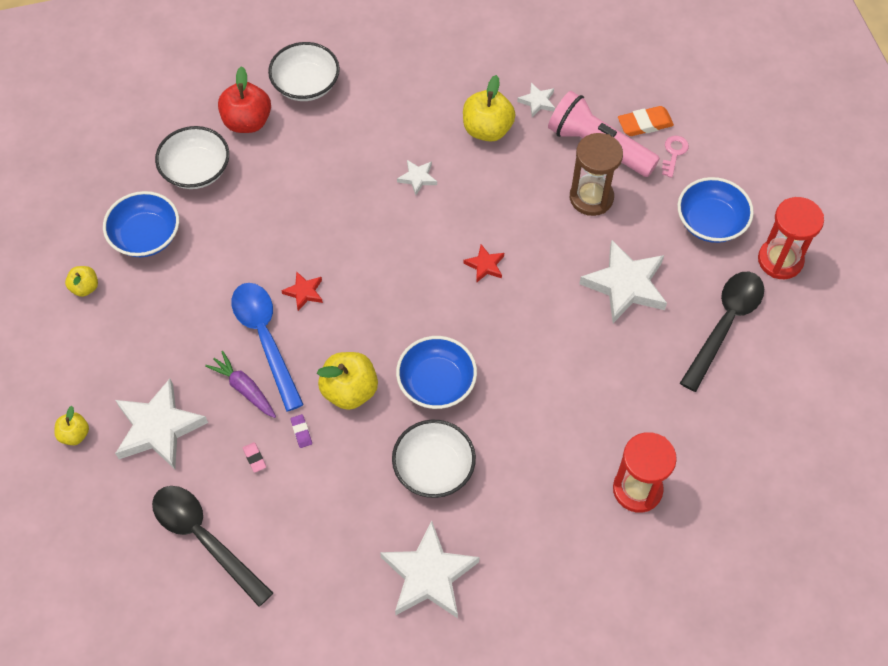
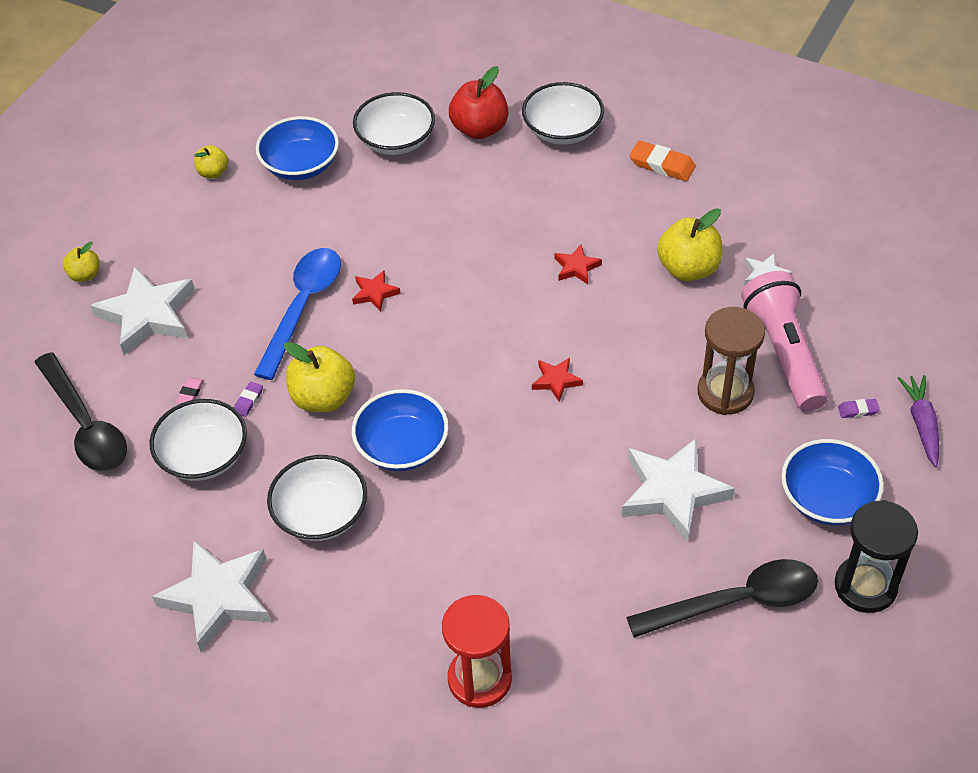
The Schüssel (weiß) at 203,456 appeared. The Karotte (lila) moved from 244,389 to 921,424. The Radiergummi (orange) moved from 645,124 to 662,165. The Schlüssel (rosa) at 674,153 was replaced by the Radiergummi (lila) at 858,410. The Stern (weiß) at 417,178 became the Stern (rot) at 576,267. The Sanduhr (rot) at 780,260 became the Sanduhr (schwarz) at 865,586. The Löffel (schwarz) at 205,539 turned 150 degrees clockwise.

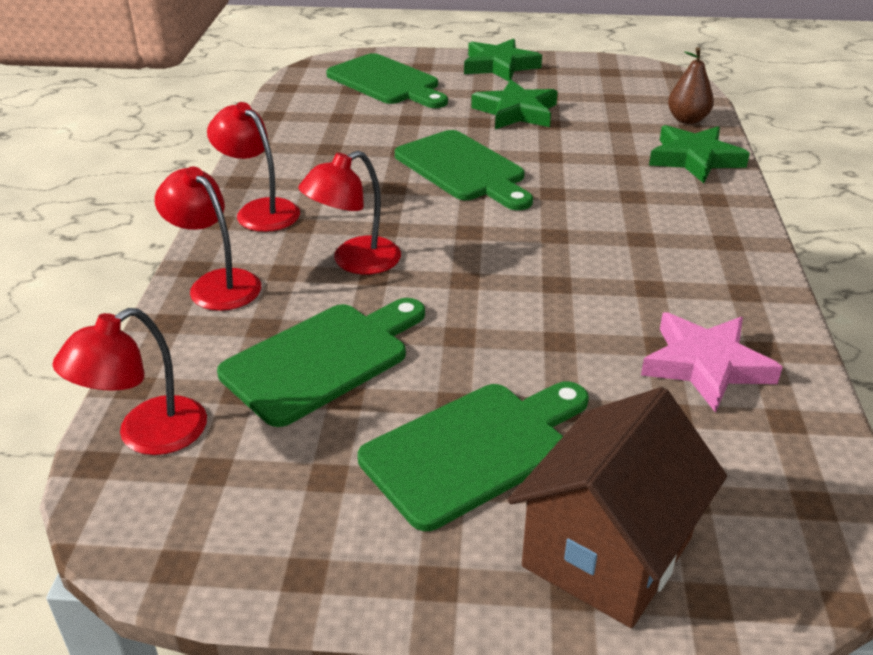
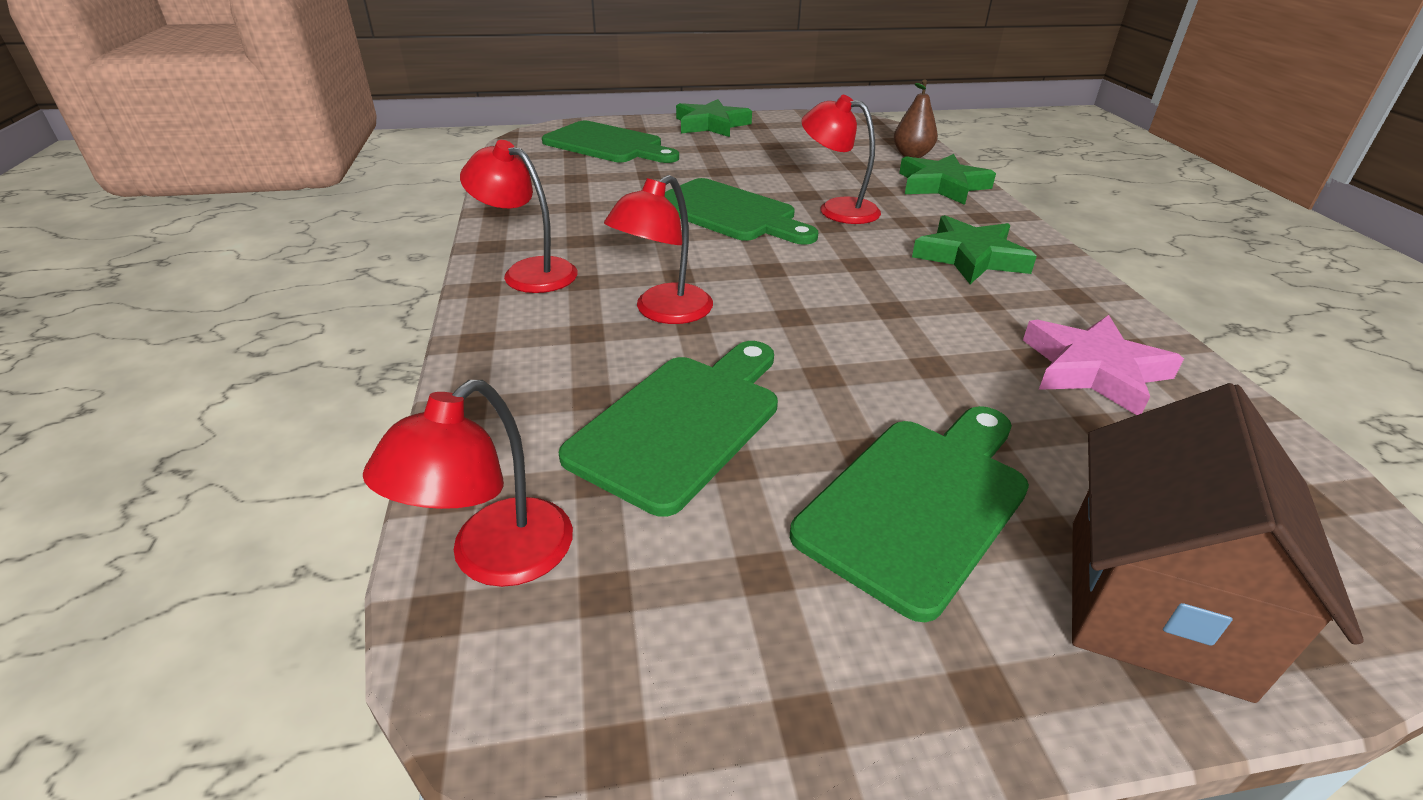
The Lampe (rot) moved from 216,284 to 837,209. The Stern (grün) moved from 516,112 to 970,257.

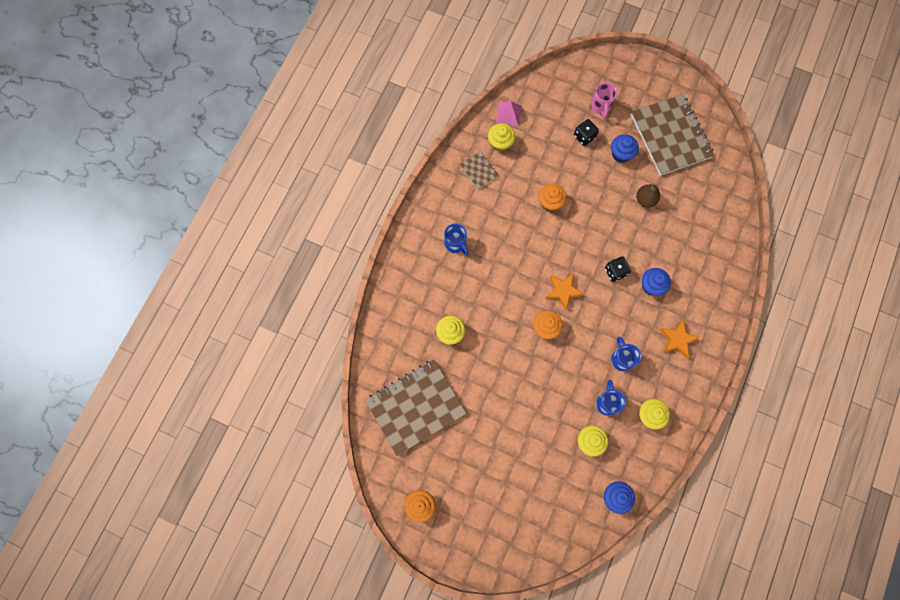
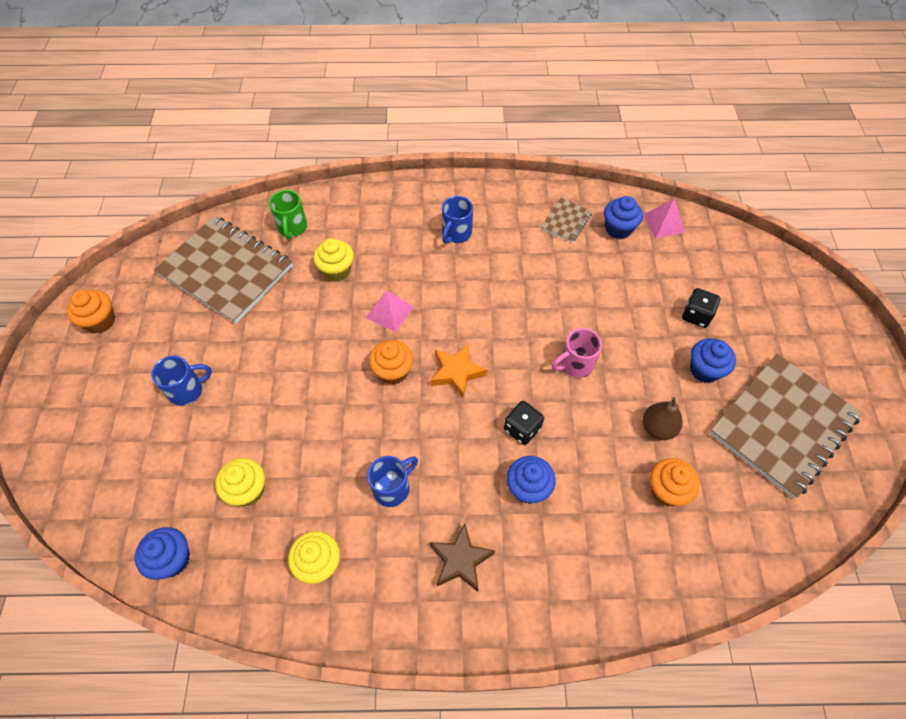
The Tasse (grün) at 292,227 appeared. The Pyramide (rosa) at 389,312 appeared. The Muffin (orange) moved from 550,202 to 666,490. The Tasse (rosa) moved from 600,106 to 575,364. The Tasse (blau) moved from 607,402 to 187,390. The Muffin (gelb) at 500,143 became the Muffin (blau) at 618,229. The Stern (orange) at 677,340 became the Stern (braun) at 460,560.

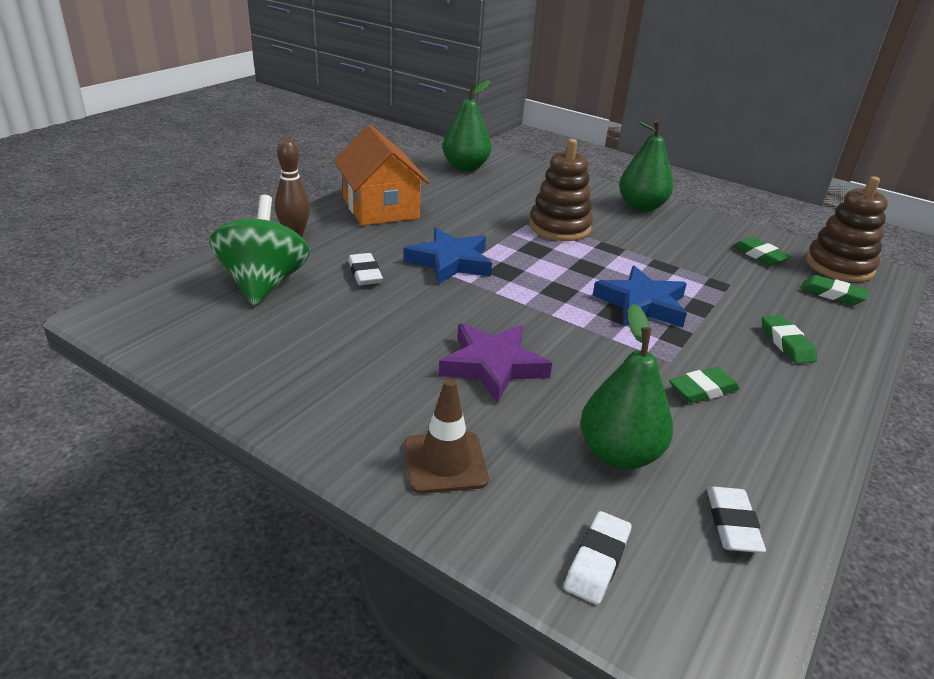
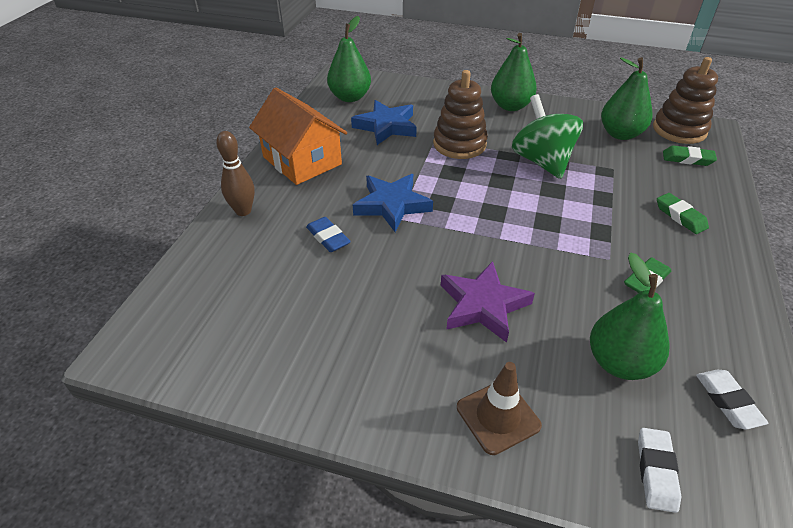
The Kreisel (grün) moved from 263,284 to 542,161. The Stern (blau) moved from 641,304 to 386,126. The Radiergummi (grün) at 759,255 was replaced by the Birne (grün) at 620,134. The Radiergummi (weiß) at 365,273 became the Radiergummi (blau) at 328,238.

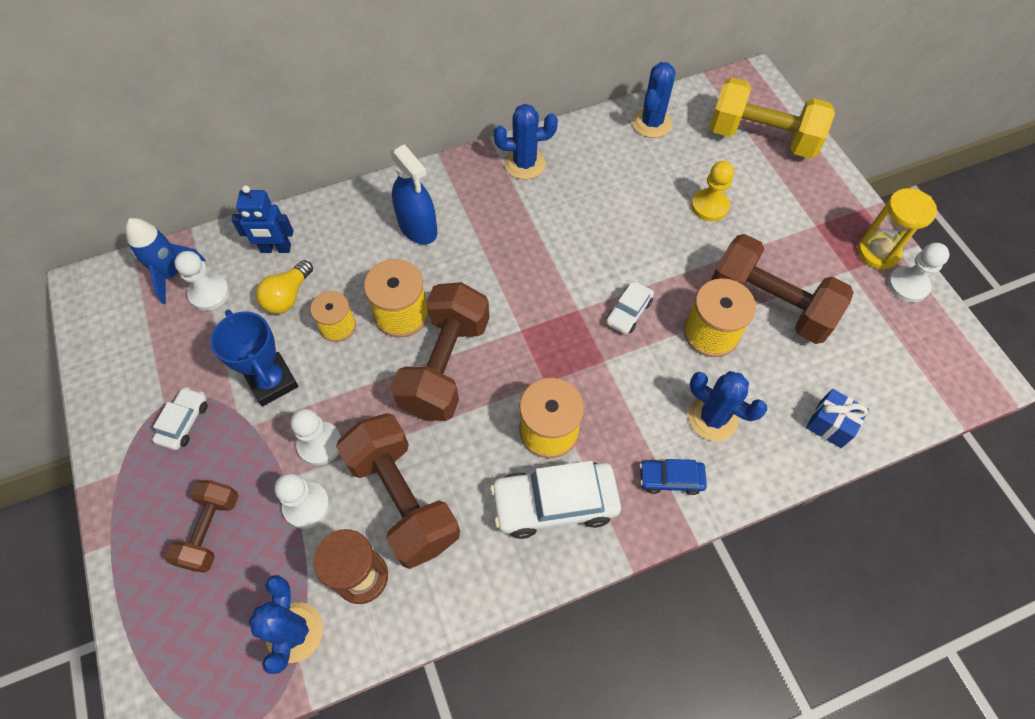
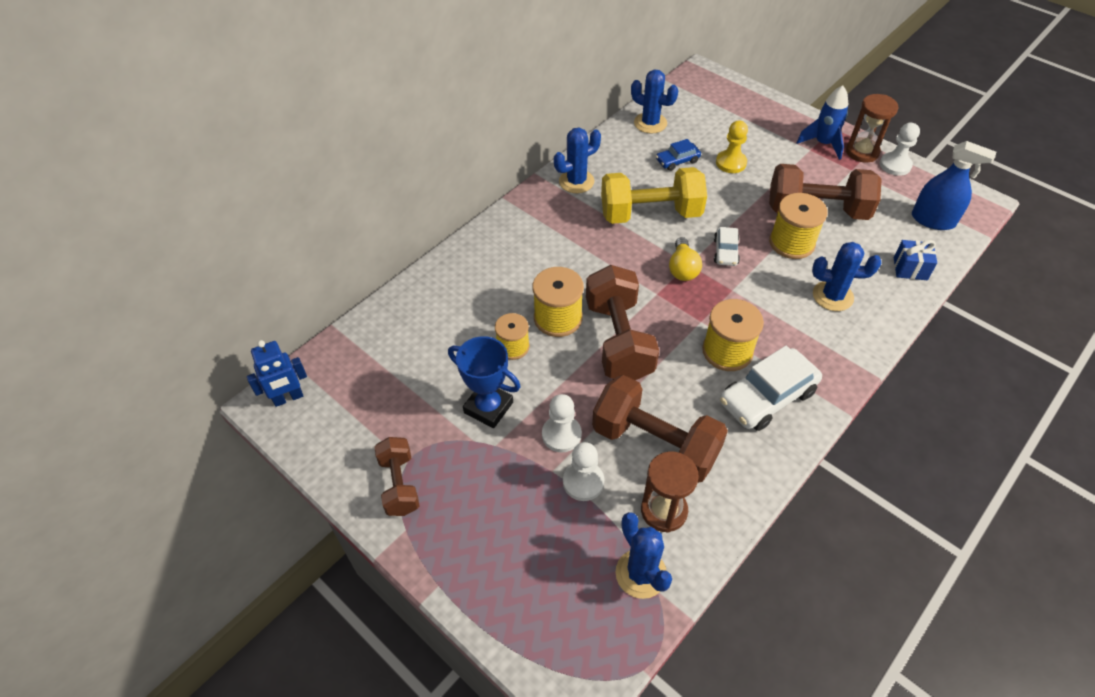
The Auto (weiß) at 184,422 disappeared. The Bauer (weiß) at 209,293 disappeared. The Rakete (blau) moved from 172,274 to 823,144. The Hantel (braun) moved from 210,530 to 399,484. The Roboter (blau) moved from 276,249 to 288,398. The Glühbirne (gelb) moved from 288,296 to 682,268. The Sprühflasche (blau) moved from 418,227 to 933,220. The Auto (blau) moved from 670,479 to 677,161. The Hantel (gelb) moved from 762,138 to 650,214. The Sanduhr (gelb) at 878,252 became the Sanduhr (braun) at 862,152. The Kaktus (blau) at 651,123 turned 60 degrees counterclockwise.

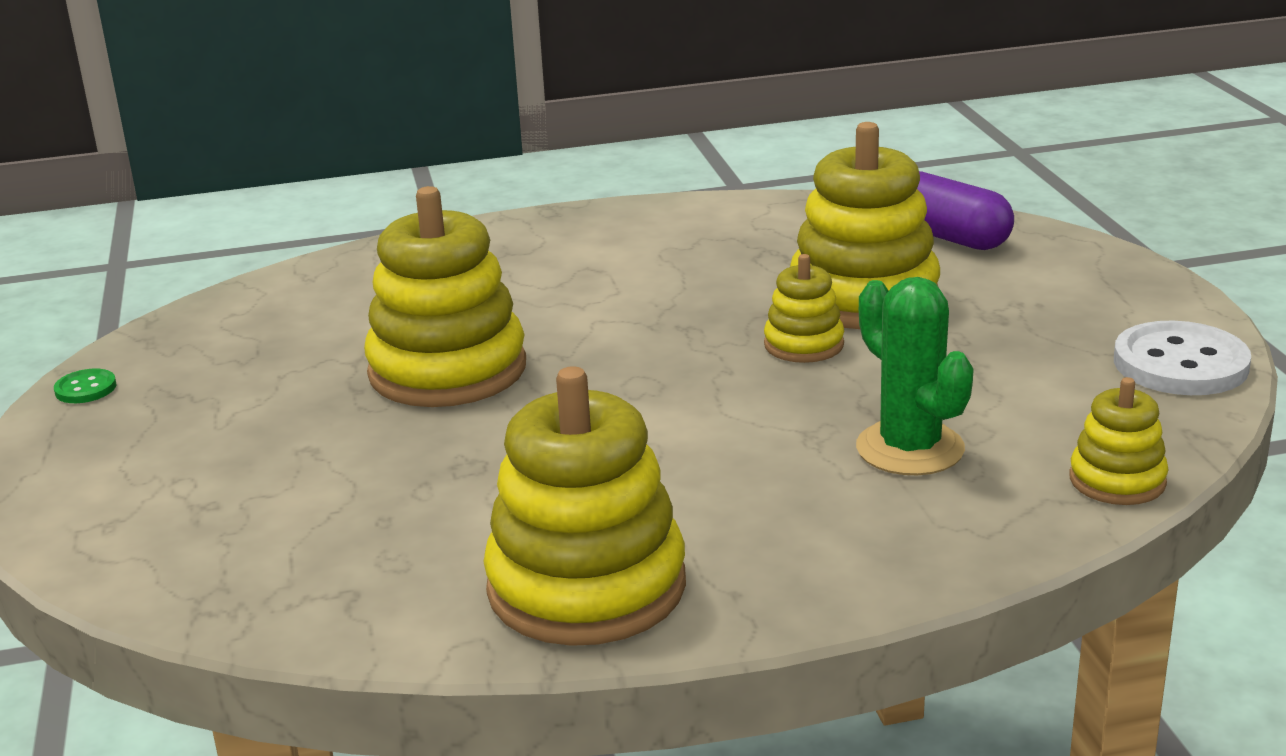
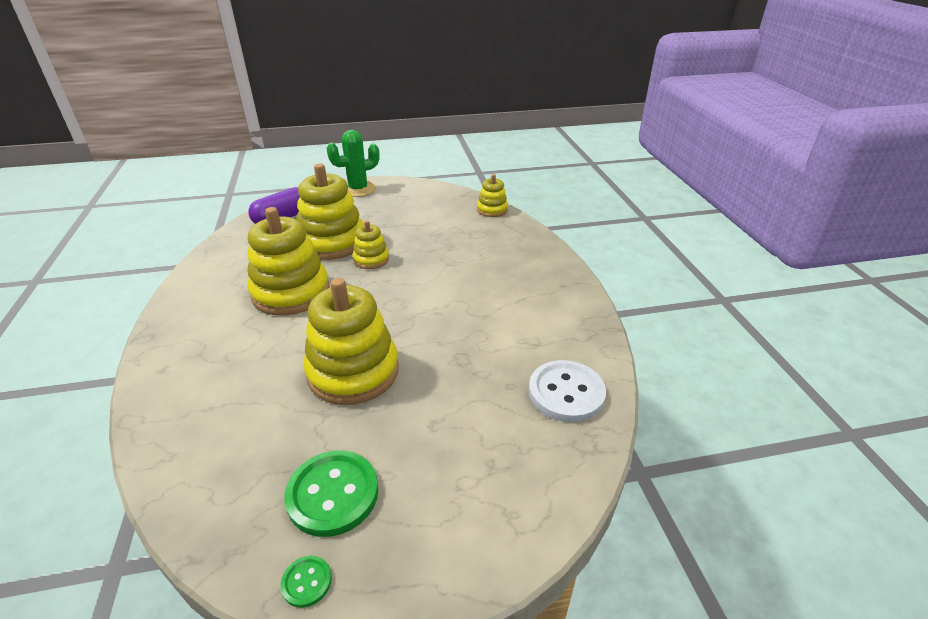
The Knopf (grün) at 333,494 appeared. The Stapelspielzeug (gelb) moved from 587,586 to 291,292. The Kaktus (grün) moved from 910,449 to 358,189. The Knopf (weiß) moved from 1180,364 to 566,393.

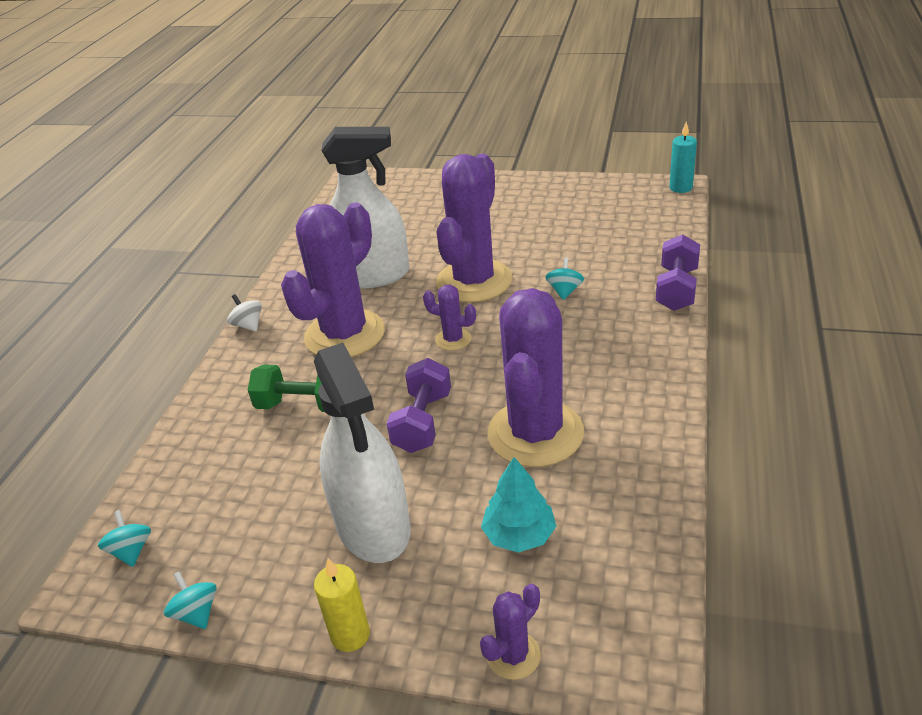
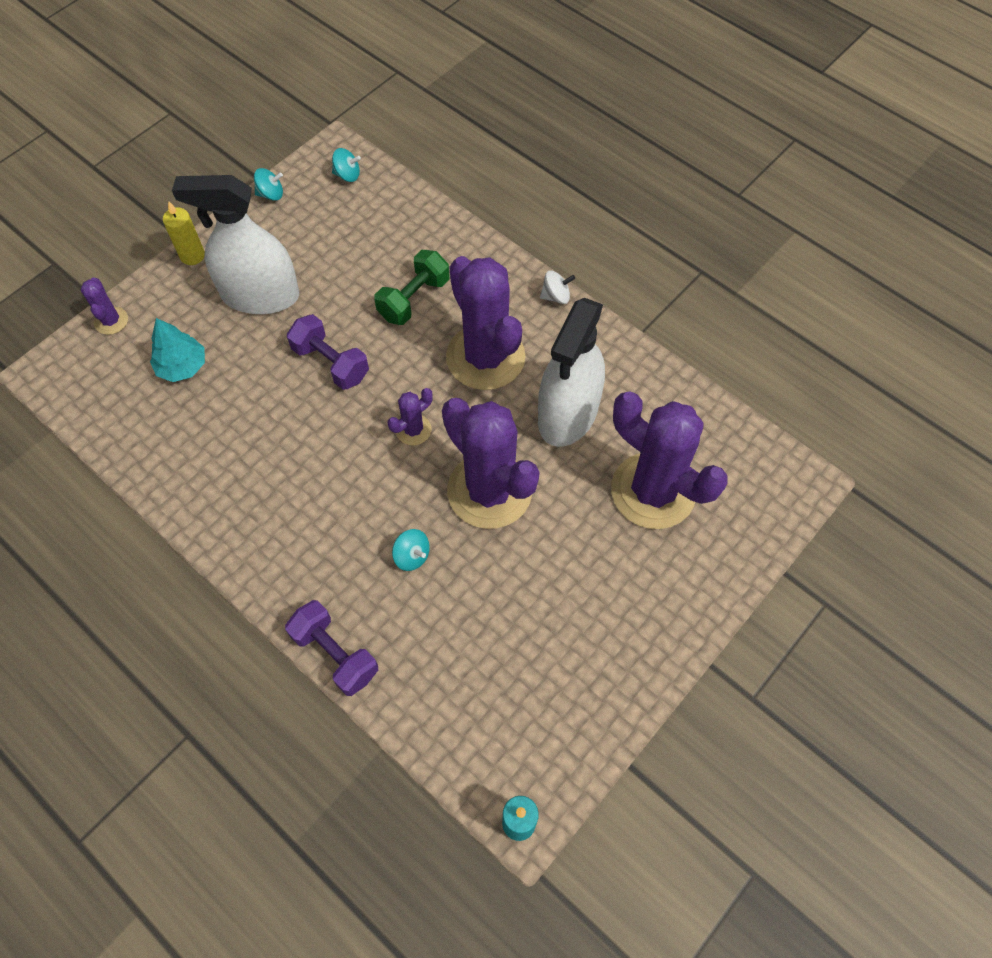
The Kaktus (lila) moved from 535,433 to 653,491.

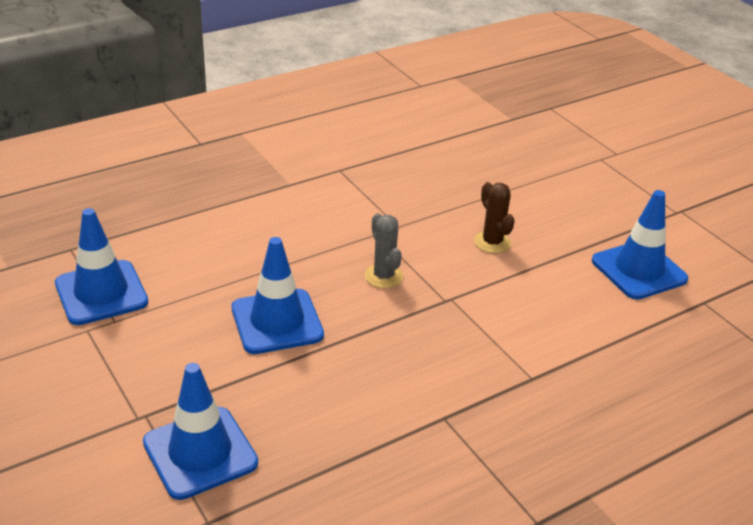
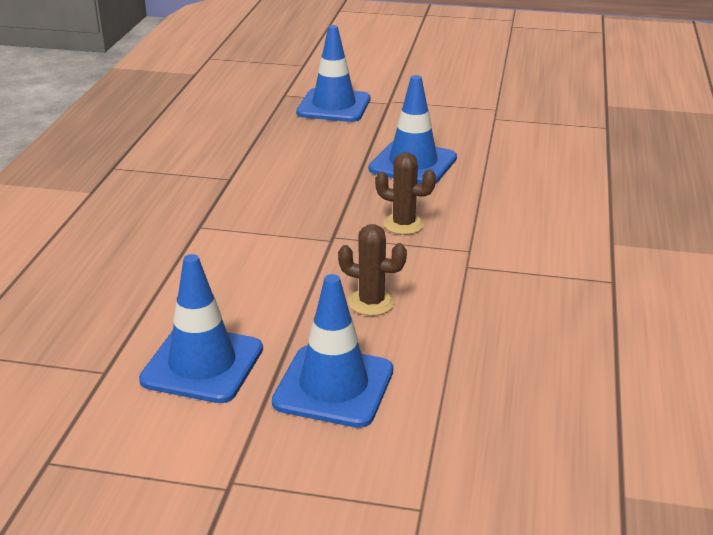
The Leitkegel (blau) moved from 101,293 to 333,386. The Kaktus (grau) at 383,276 became the Kaktus (braun) at 403,224.

